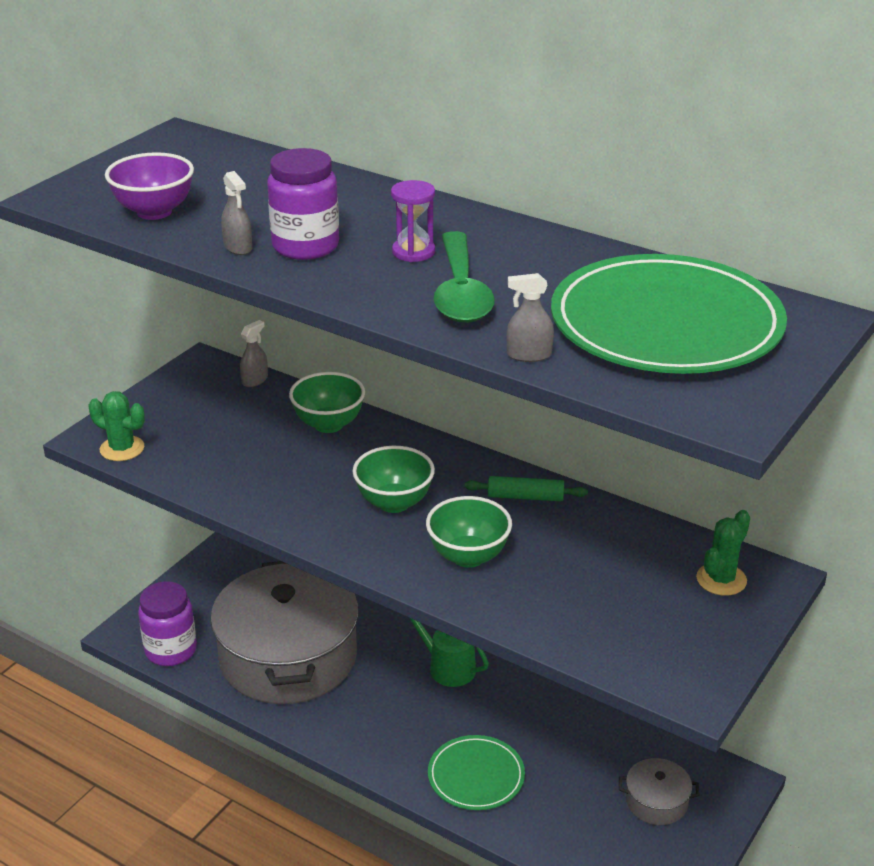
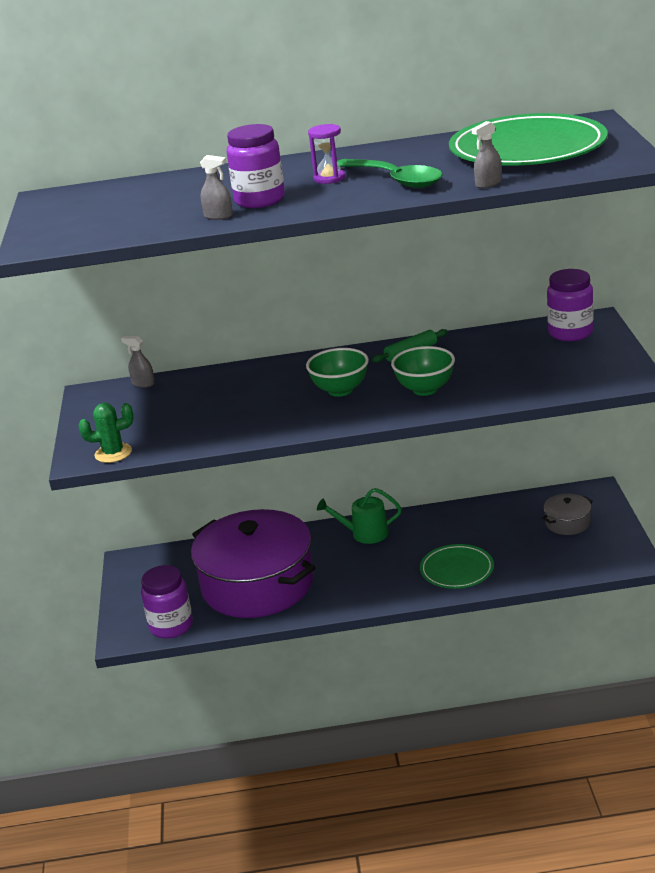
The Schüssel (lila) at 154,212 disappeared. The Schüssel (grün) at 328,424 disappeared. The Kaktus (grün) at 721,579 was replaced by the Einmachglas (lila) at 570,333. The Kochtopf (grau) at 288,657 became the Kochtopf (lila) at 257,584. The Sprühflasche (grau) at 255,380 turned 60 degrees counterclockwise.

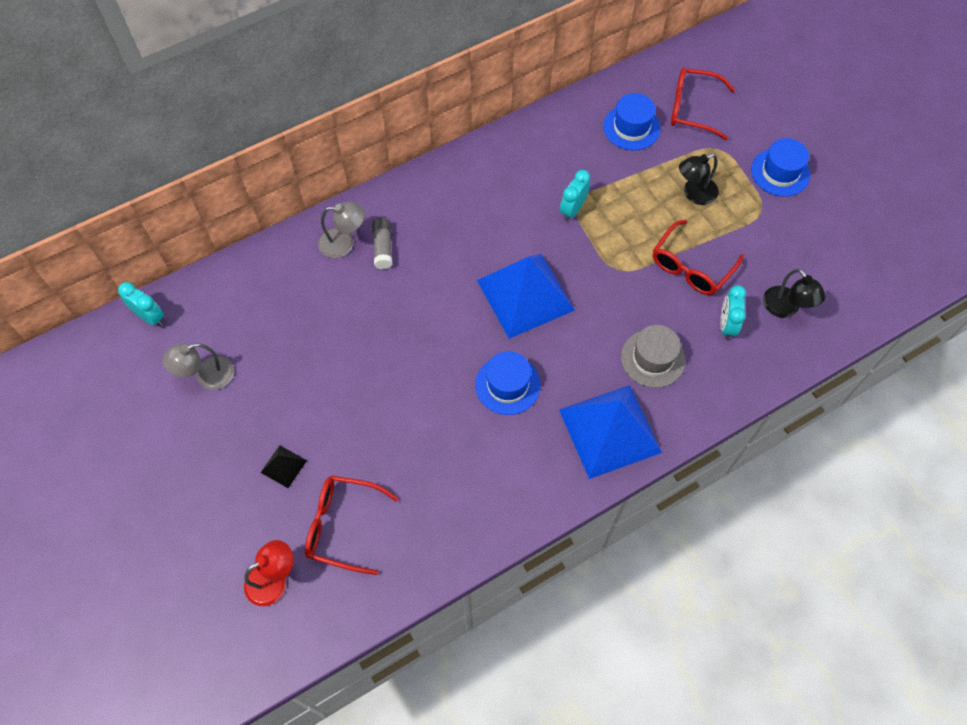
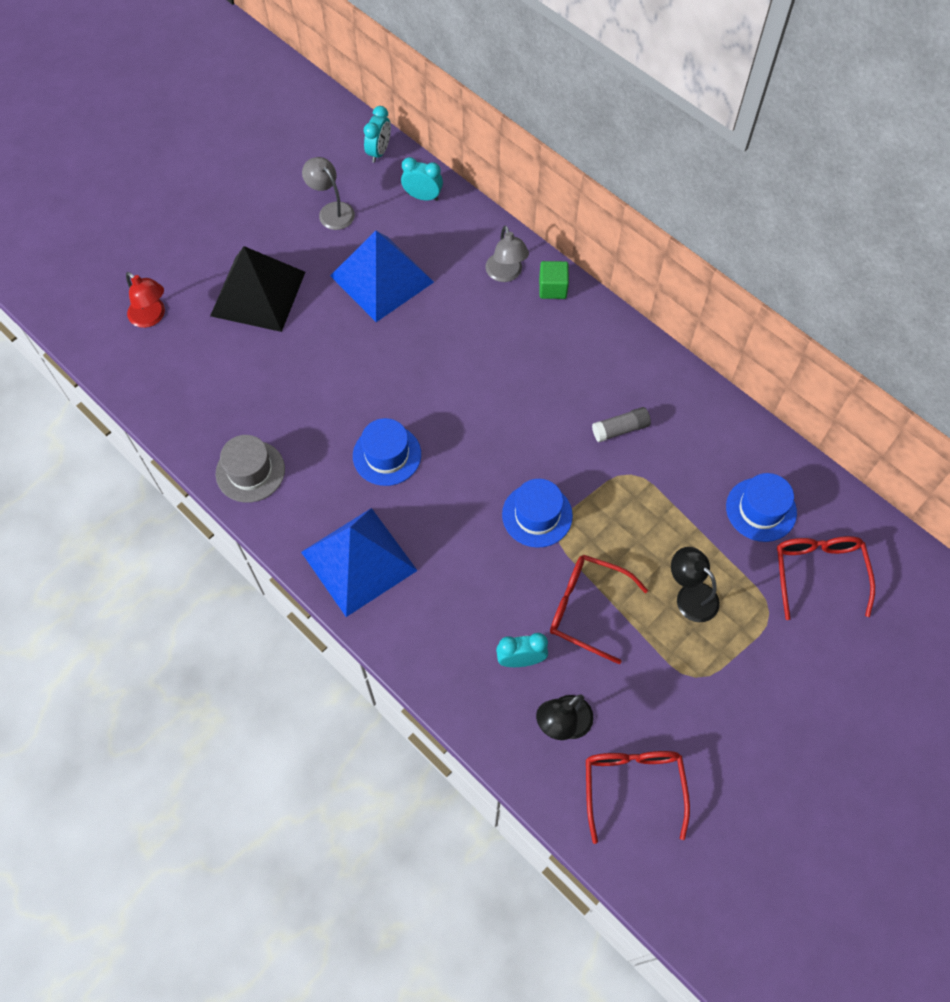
The Kubus (grün) at 552,288 appeared. The Brille (rot) moved from 343,526 to 633,787. The Klebestift (grau) moved from 383,248 to 620,429. The Pyramide (blau) moved from 525,295 to 382,278. The Wecker (türkis) moved from 572,209 to 423,197. The Hut (grau) moved from 652,358 to 250,471. The Hut (blau) moved from 780,172 to 537,515. The Pyramide (schwarz) at 283,466 changed to 2.38 times the size.

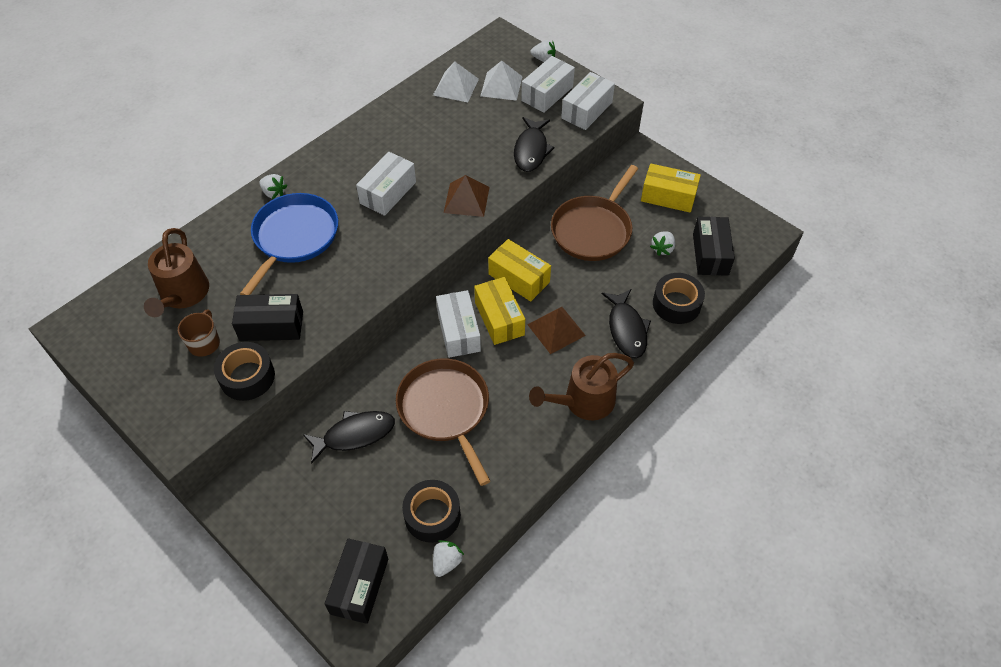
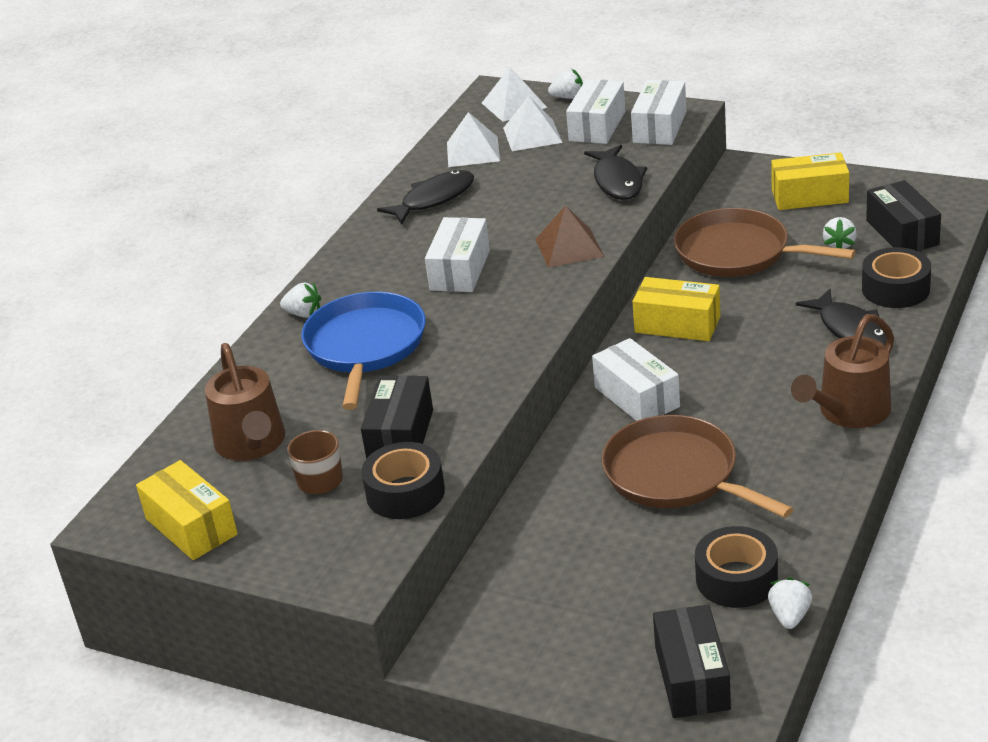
The Pyramide (braun) at 556,329 disappeared. The Pyramide (weiß) at 514,105 appeared. The Fisch (schwarz) moved from 354,435 to 433,199. The Schachtel (gelb) moved from 499,318 to 191,526. The Schachtel (schwarz) at 271,326 turned 60 degrees counterclockwise. The Pfanne (braun) at 593,230 turned 105 degrees clockwise.

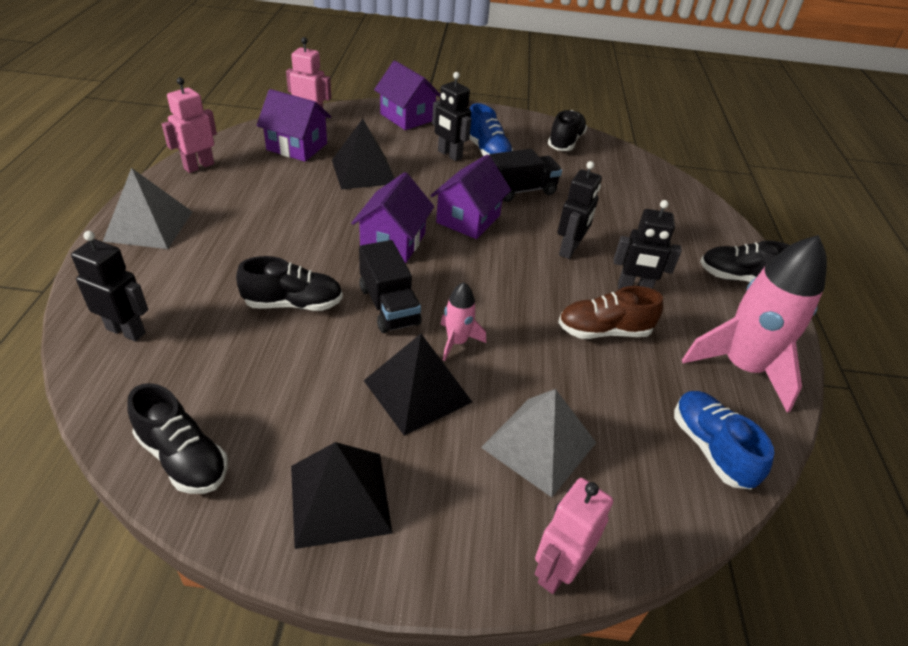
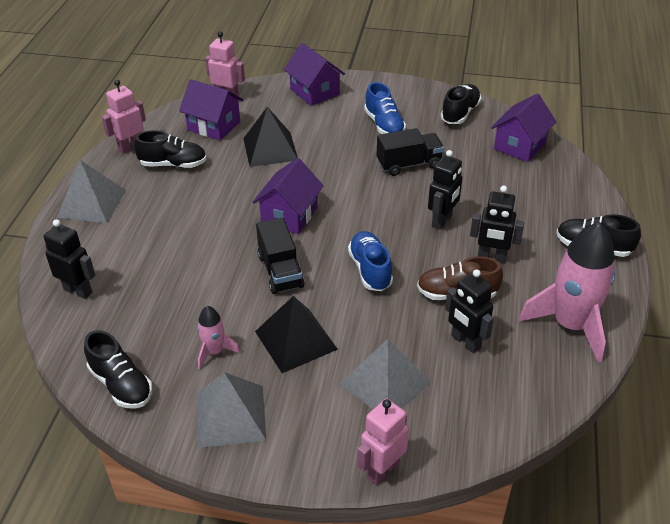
The Schuh (schwarz) moved from 293,304 to 173,164. The Haus (lila) moved from 468,219 to 520,145. The Roboter (schwarz) moved from 449,155 to 465,342. The Rakete (rosa) moved from 457,342 to 214,351. The Schuh (blau) moved from 710,448 to 370,270. The Pyramide (schwarz) at 339,498 became the Pyramide (grau) at 230,416.

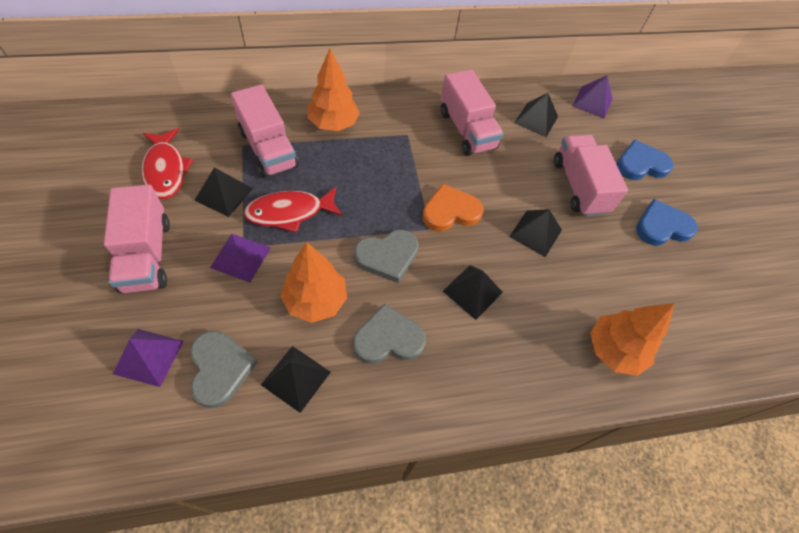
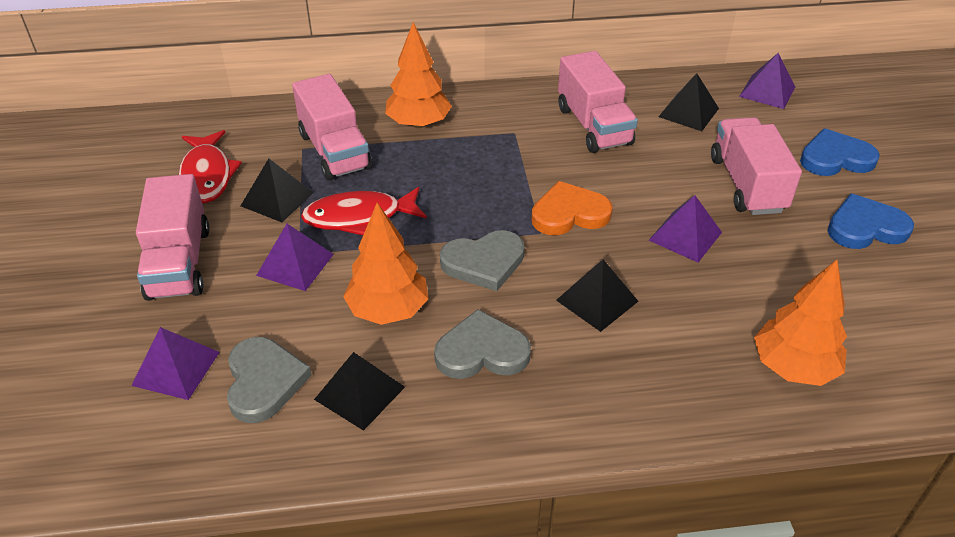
The Pyramide (schwarz) at 535,233 became the Pyramide (lila) at 685,236.

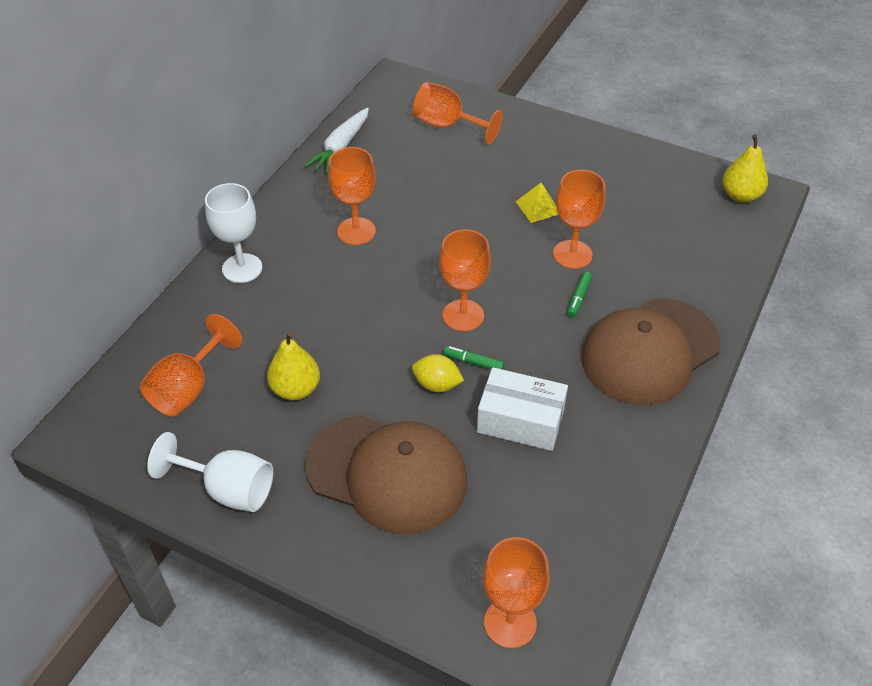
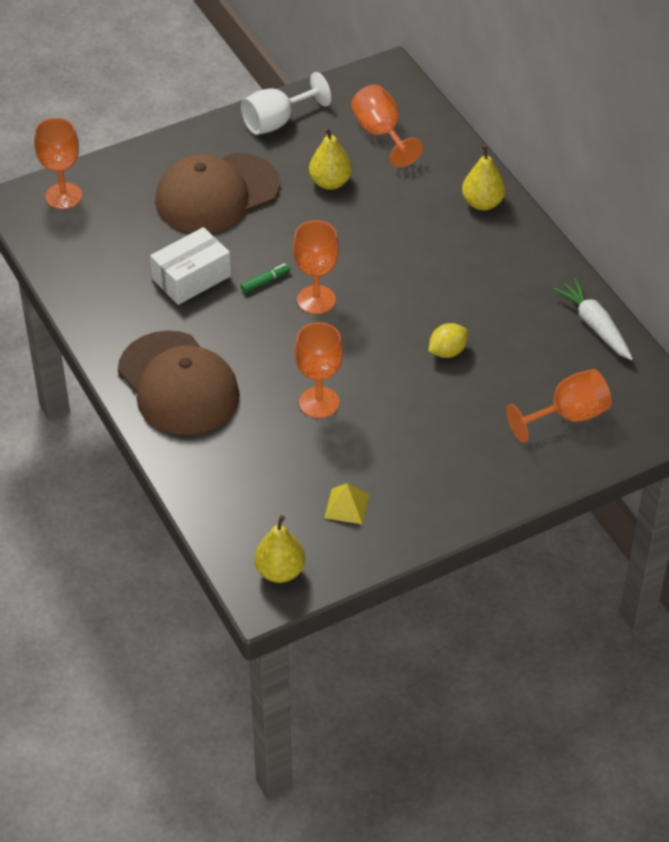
The Kelch (orange) at 356,231 disappeared. The Filzstift (grün) at 578,298 disappeared. The Zitrone (gelb) moved from 437,385 to 447,351. The Pyramide (gelb) moved from 538,207 to 347,506. The Kelch (weiß) at 242,268 was replaced by the Birne (gelb) at 482,203. The Kappe (braun) at 649,351 turned 150 degrees clockwise.

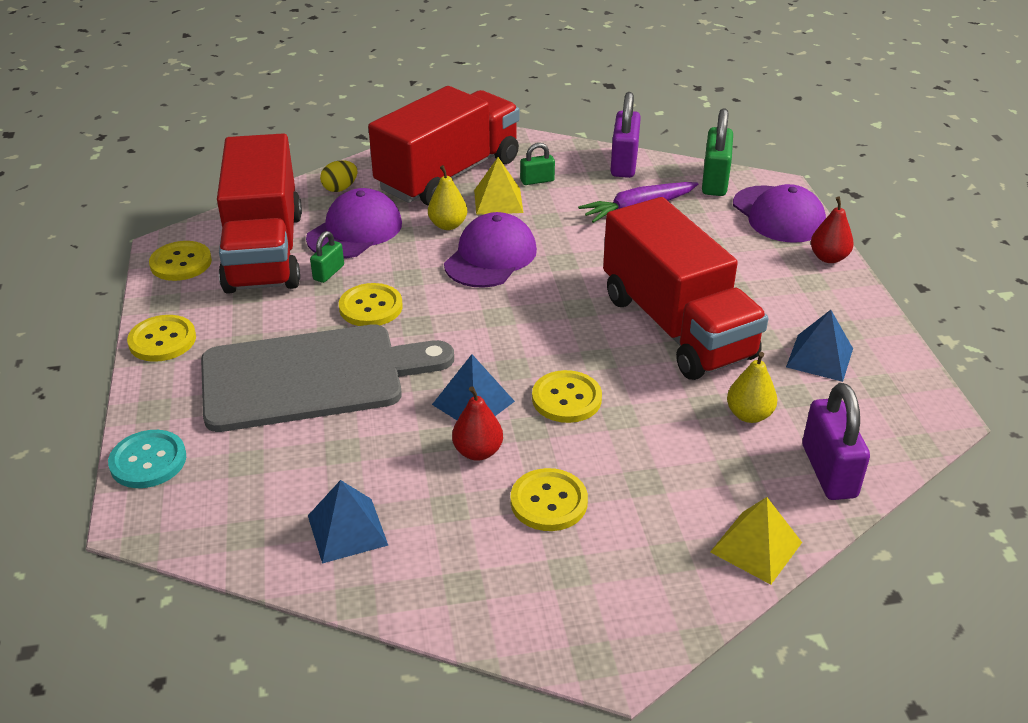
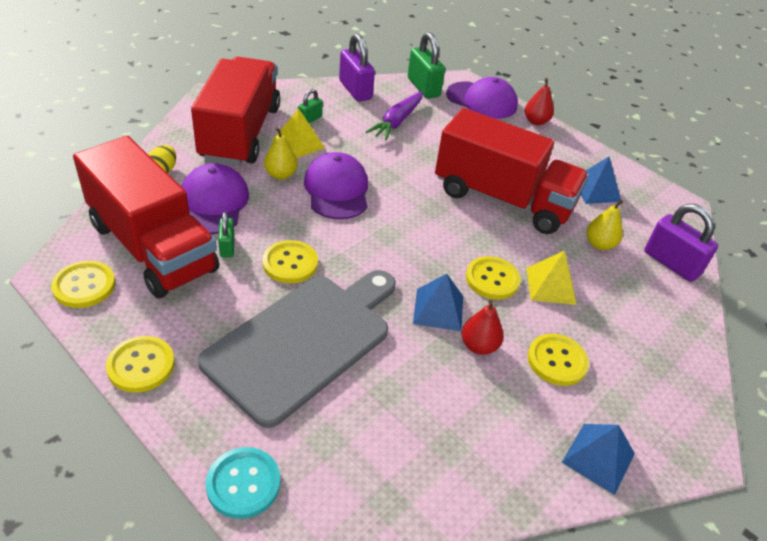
The Pyramide (blau) moved from 347,530 to 598,458. The Pyramide (gelb) moved from 756,547 to 551,286.

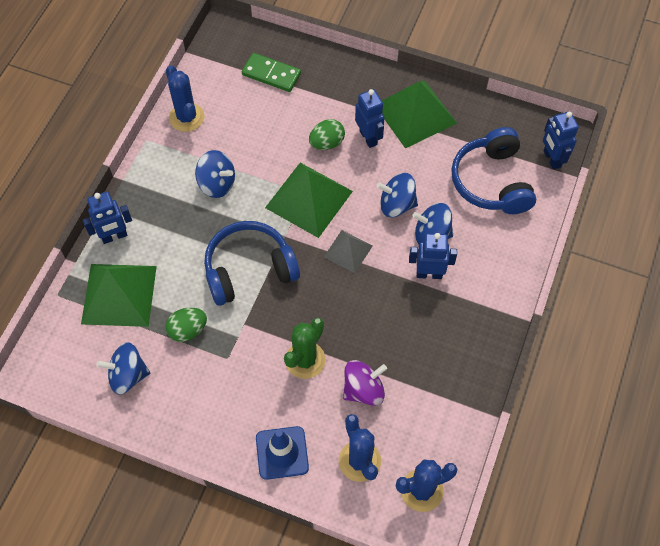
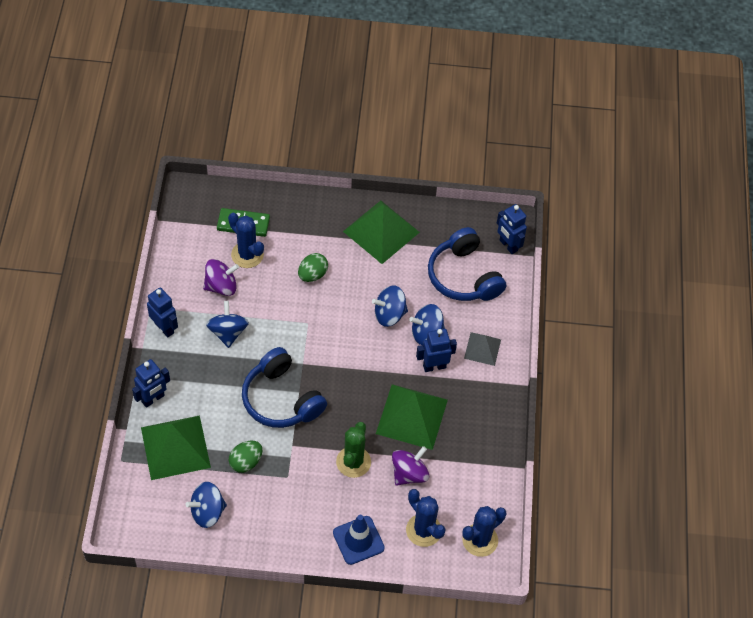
The Kreisel (lila) at 221,286 appeared. The Kaktus (blau) moved from 186,117 to 247,255. The Pyramide (grün) moved from 309,199 to 412,416. The Pyramide (grau) moved from 348,251 to 482,349. The Roboter (blau) moved from 368,137 to 164,328. The Kreisel (blau) at 217,184 turned 105 degrees counterclockwise. The Kopfhörer (blau) at 249,269 turned 90 degrees counterclockwise.

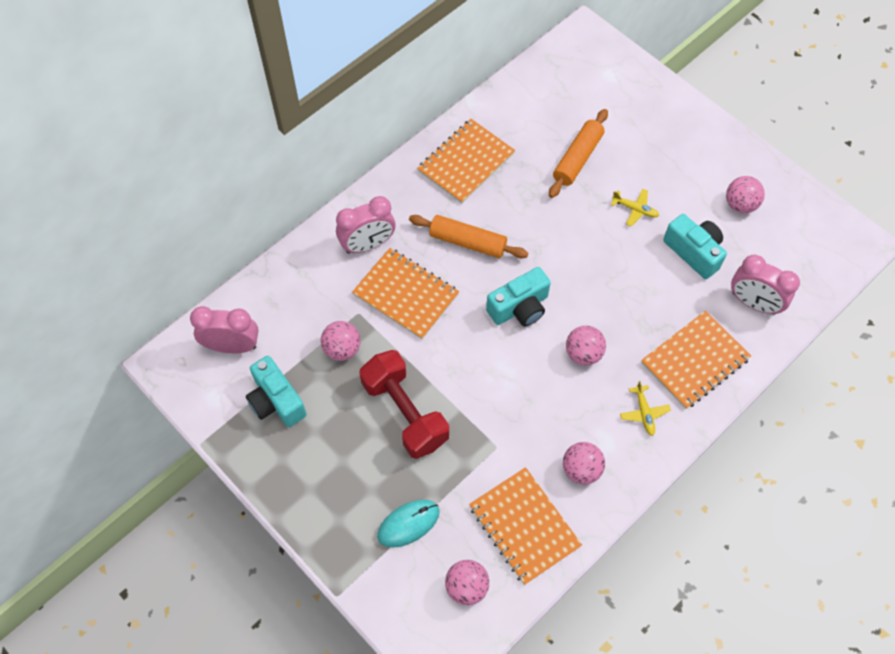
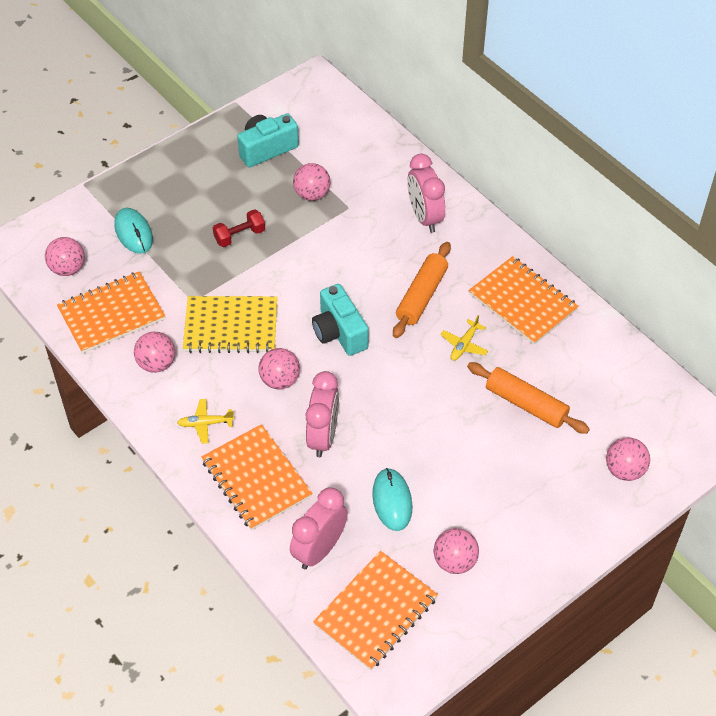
The Notizbuch (gelb) at 231,326 appeared. The Ball (rosa) at 624,470 appeared. The Wecker (rosa) moved from 232,346 to 323,436. The Notizbuch (orange) moved from 405,295 to 375,611. The Flugzeug (gelb) moved from 635,209 to 464,345. The Kamera (türkis) at 694,252 was replaced by the Computermaus (türkis) at 392,501. The Hantel (rot) at 405,413 changed to 0.51 times the size.

